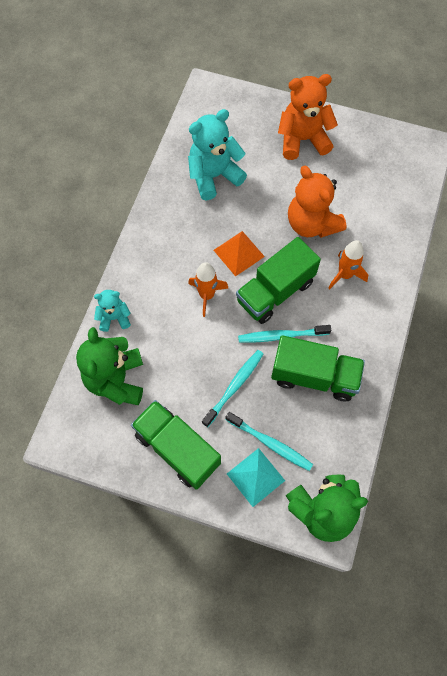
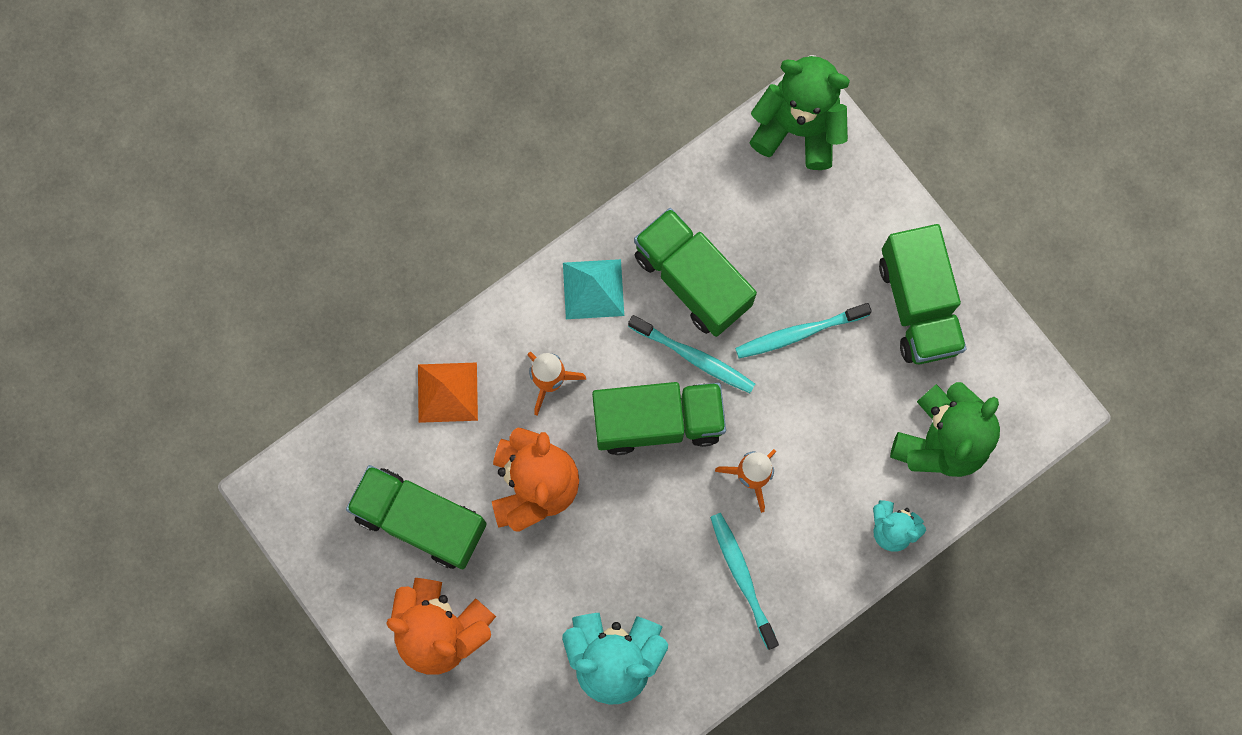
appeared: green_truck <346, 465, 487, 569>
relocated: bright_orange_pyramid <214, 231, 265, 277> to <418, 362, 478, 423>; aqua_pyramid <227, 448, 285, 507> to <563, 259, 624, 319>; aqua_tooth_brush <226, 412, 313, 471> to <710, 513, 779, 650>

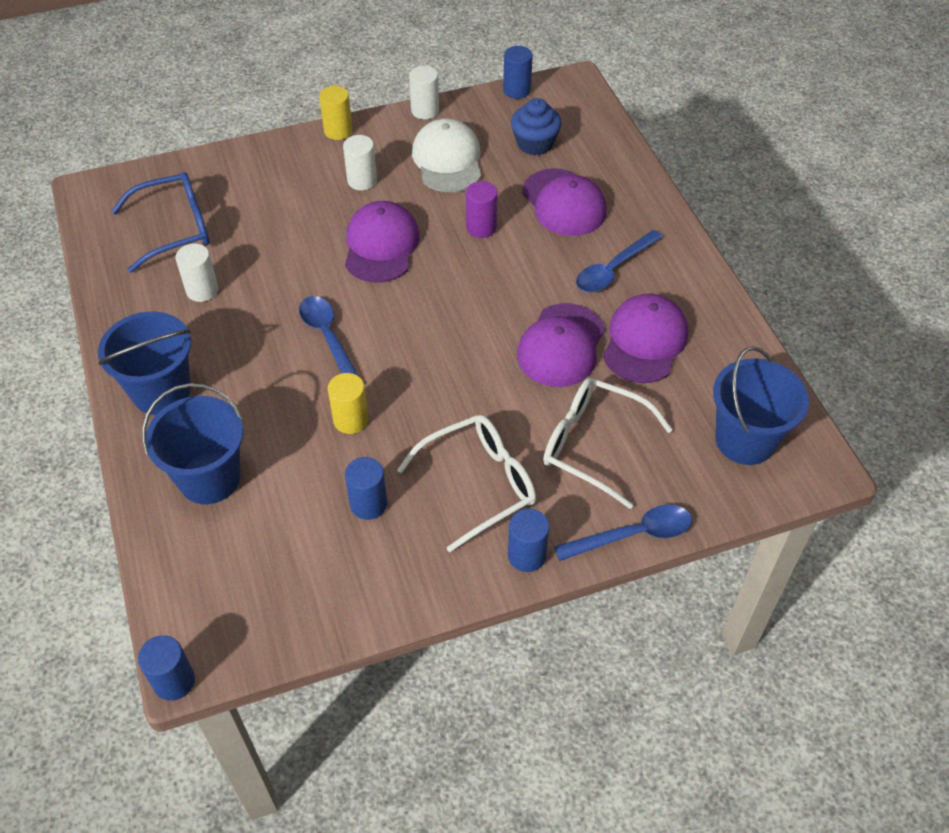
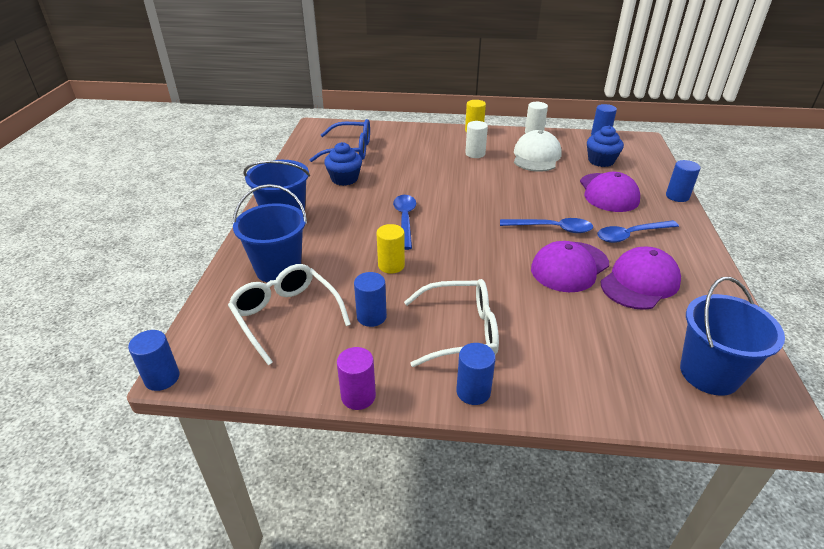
missing: royal_purple_cap <345, 201, 420, 283>
appeared: cobalt_solid_cylinder <666, 160, 700, 202>
relocated: pure_white_glasses <543, 378, 673, 509> to <228, 264, 351, 365>; royal_purple_solid_cylinder <466, 181, 498, 238> to <337, 347, 376, 410>; cobalt_teaspoon <554, 505, 692, 561> to <500, 218, 593, 233>
exchanged: pure_white_solid_cylinder <176, 244, 218, 302> to cobalt_fairy_cake <324, 142, 362, 186>

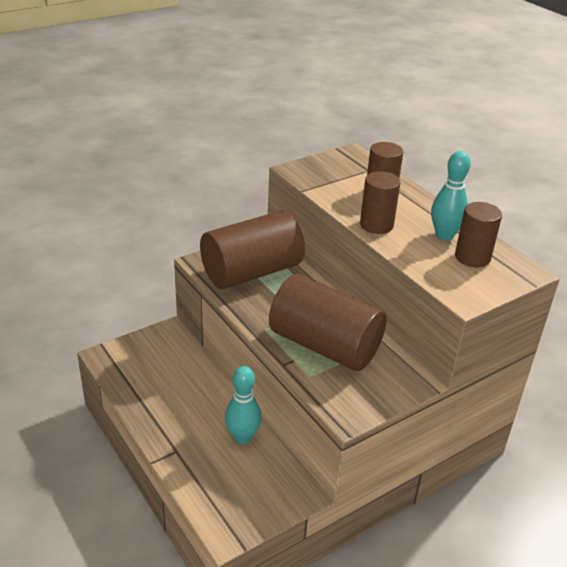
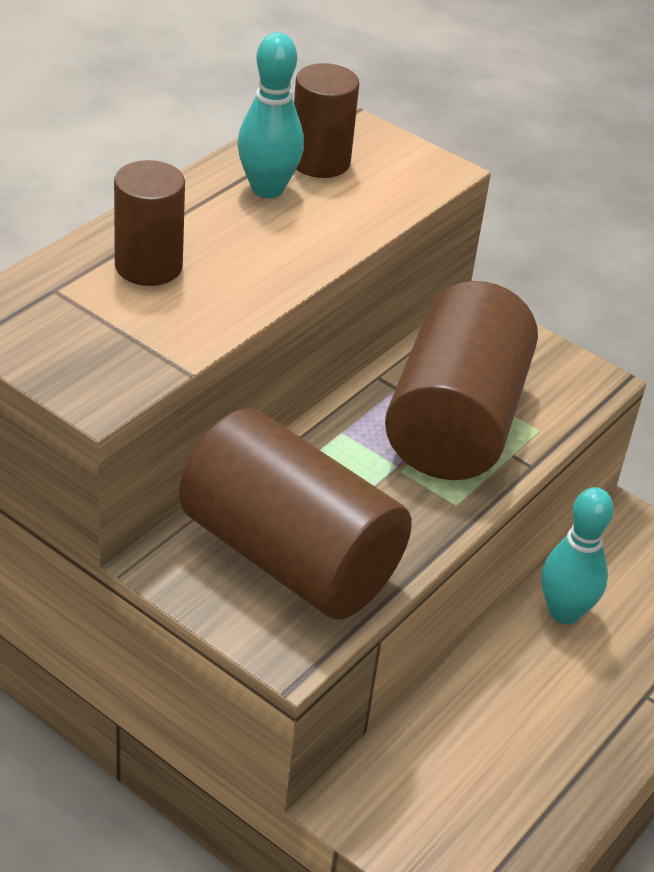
missing: dark_brown_solid_cylinder <360, 171, 401, 234>

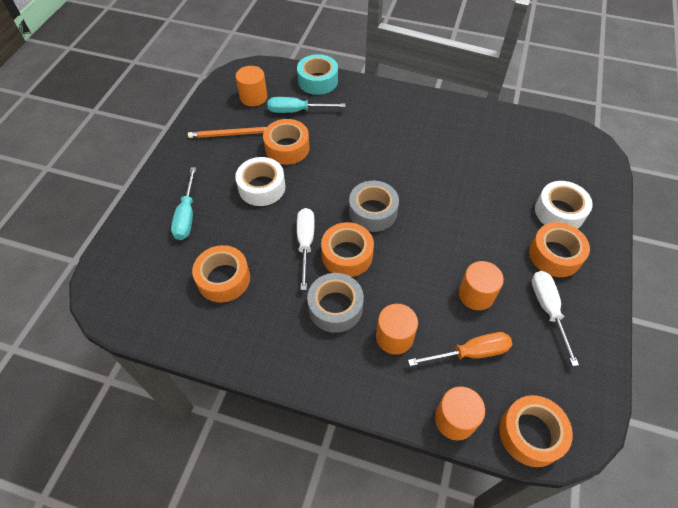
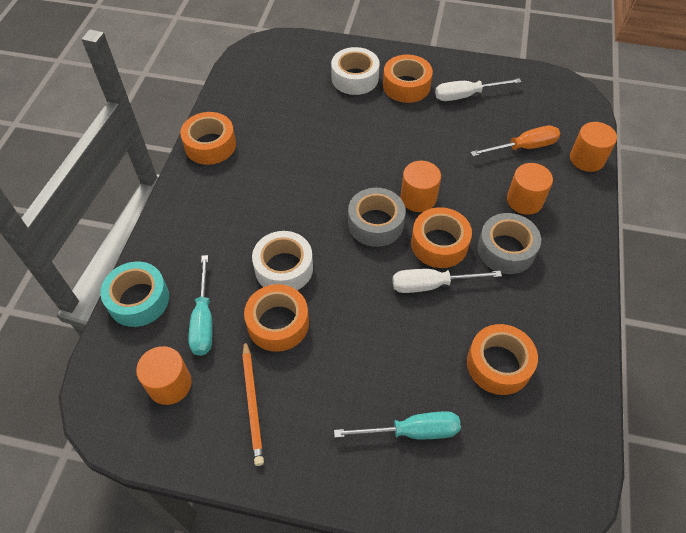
relocated: bright_orange_tape <499, 395, 573, 467> to <180, 112, 236, 165>; pure_white_tape <235, 157, 285, 206> to <252, 231, 313, 290>; bright_orange_solid_cylinder <458, 261, 504, 310> to <400, 161, 441, 212>
spun: bright_orange_hand_screwdriver <408, 332, 512, 366> = <470, 126, 560, 156> 90 degrees clockwise

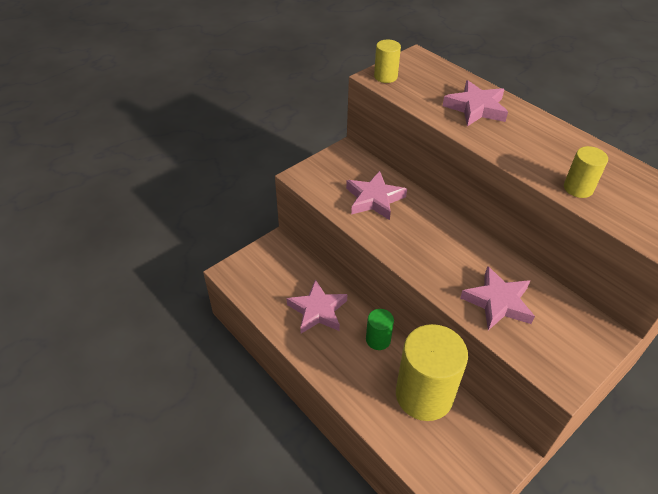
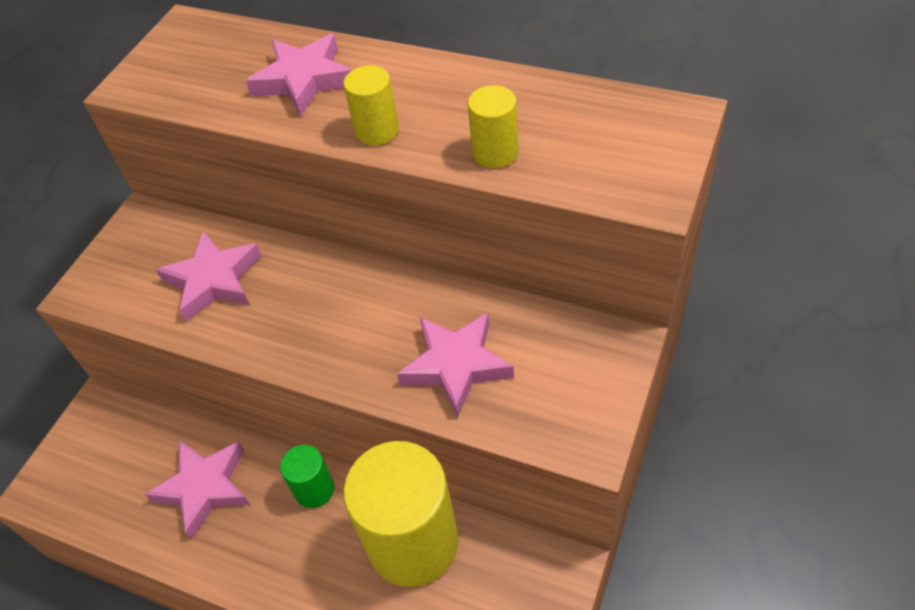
relocated: golden_solid_cylinder <374, 40, 401, 83> to <343, 65, 399, 146>

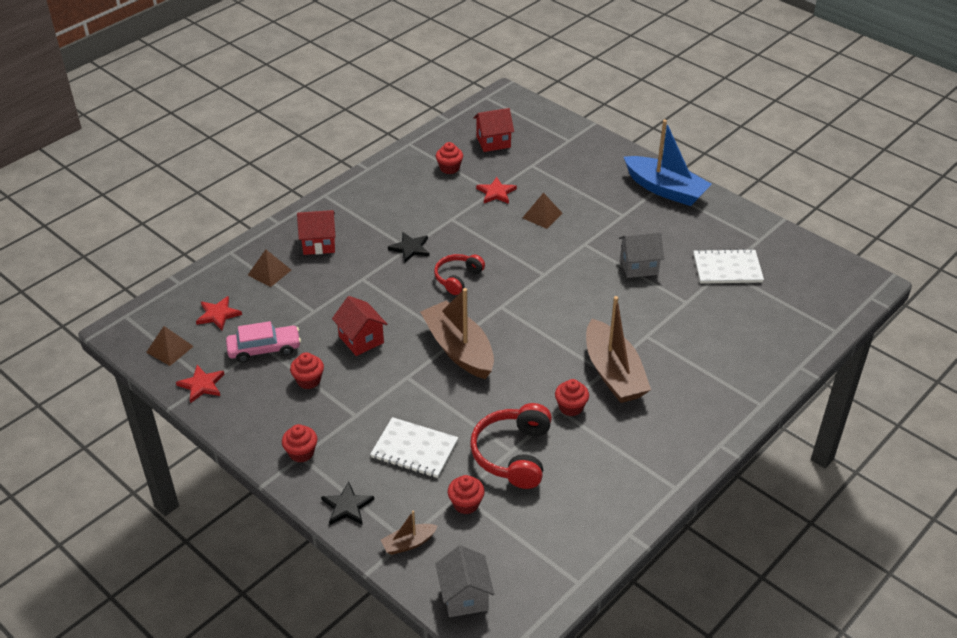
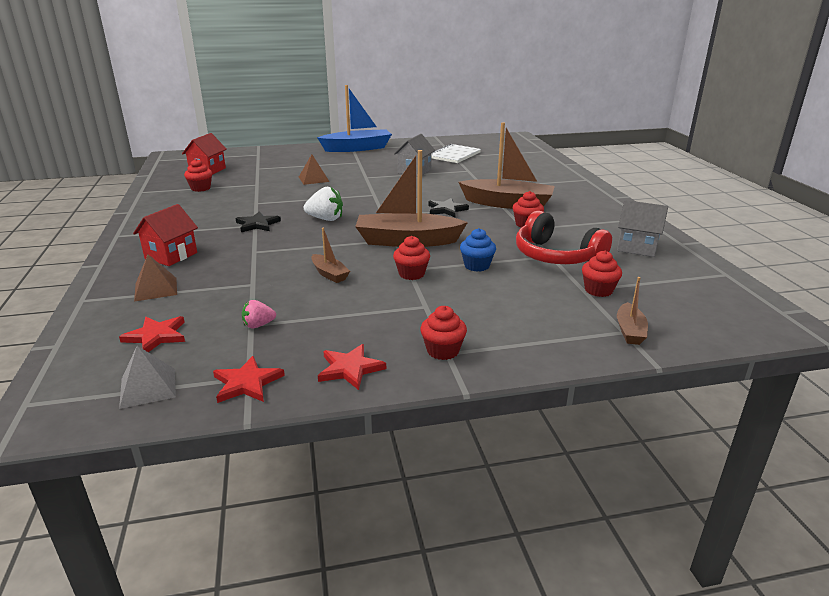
missing: pure_white_exercise_book <370, 417, 458, 478>
appeared: cobalt_fairy_cake <460, 228, 496, 272>
relocated: red_star_shape <476, 177, 517, 204> to <318, 344, 386, 390>; red_fairy_cake <290, 352, 324, 389> to <393, 236, 430, 280>; jet-black_star_shape <321, 482, 374, 525> to <428, 198, 469, 217>; gray_toy_house <436, 545, 494, 617> to <617, 200, 668, 257>
exchanged: pink_automobile <226, 321, 301, 363> to pink_strawberry <242, 300, 276, 328>; red_headset <434, 254, 485, 295> to pure_white_strawberry <304, 187, 343, 221>; red_toy_house <332, 296, 388, 356> to dark_brown_boat <311, 228, 350, 283>
colour: dark_brown_pyramid <146, 326, 194, 366> to gray_pyramid <119, 346, 176, 409>

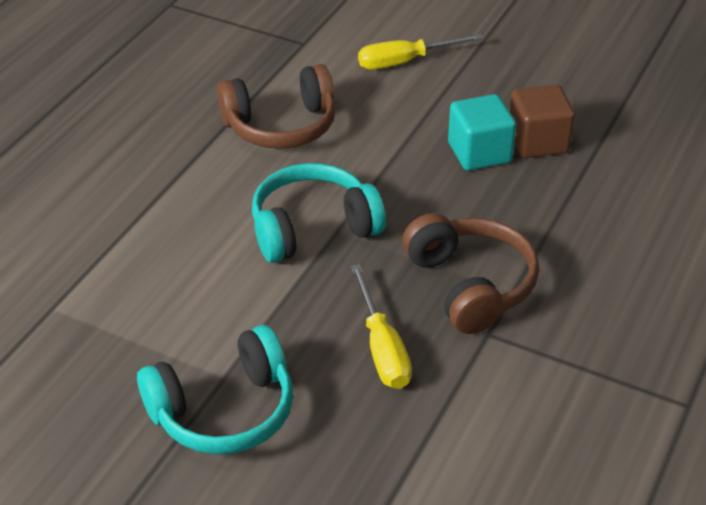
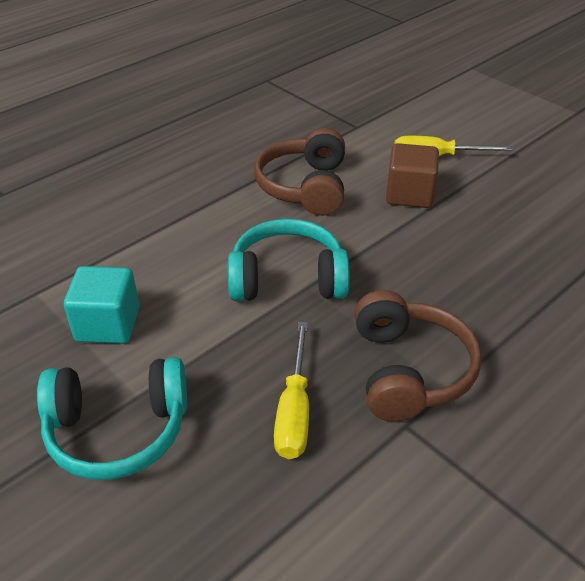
relocated: aqua_block <448, 94, 516, 171> to <64, 266, 140, 344>; dark_brown_block <510, 84, 575, 158> to <386, 143, 439, 208>
spun: dark_brown_headset <217, 64, 336, 149> = <254, 128, 345, 216> 90 degrees clockwise

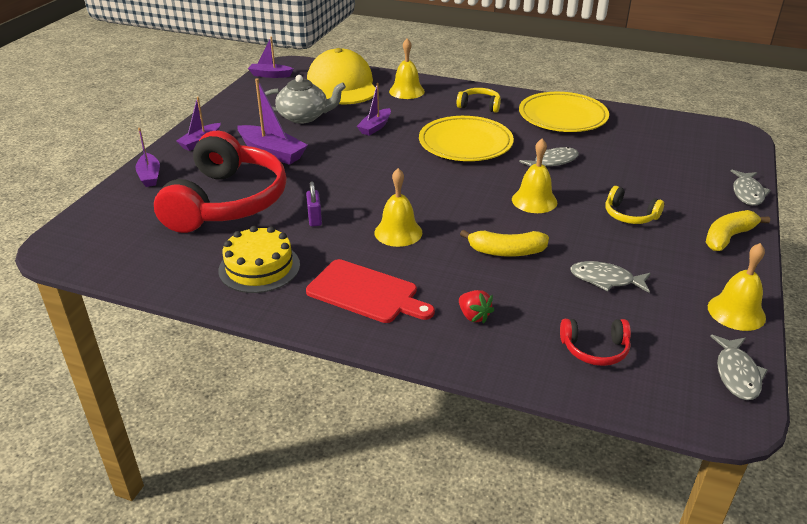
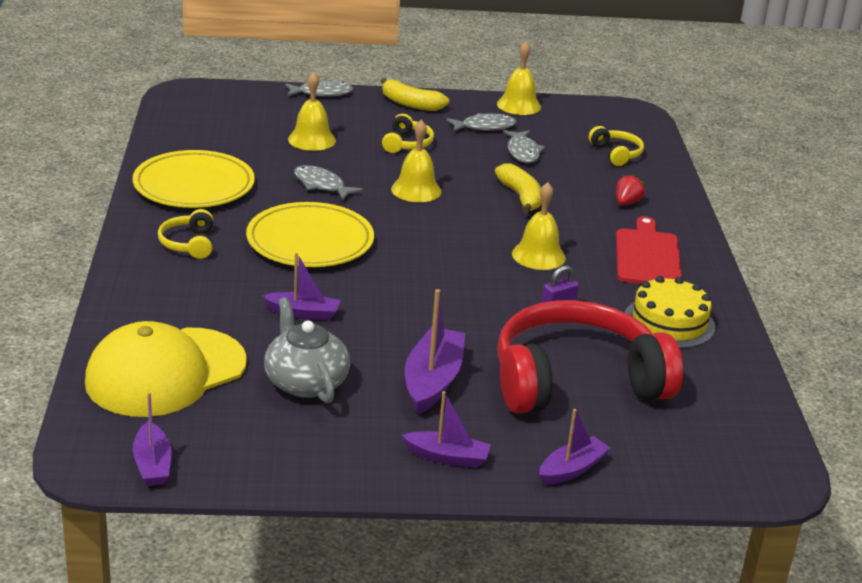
relocated: golden_bell <389, 38, 425, 99> to <288, 72, 336, 151>; gray_toy_fish <710, 335, 767, 400> to <446, 113, 516, 132>
colour: red_headset <560, 319, 631, 366> to golden_headset <589, 126, 644, 166>

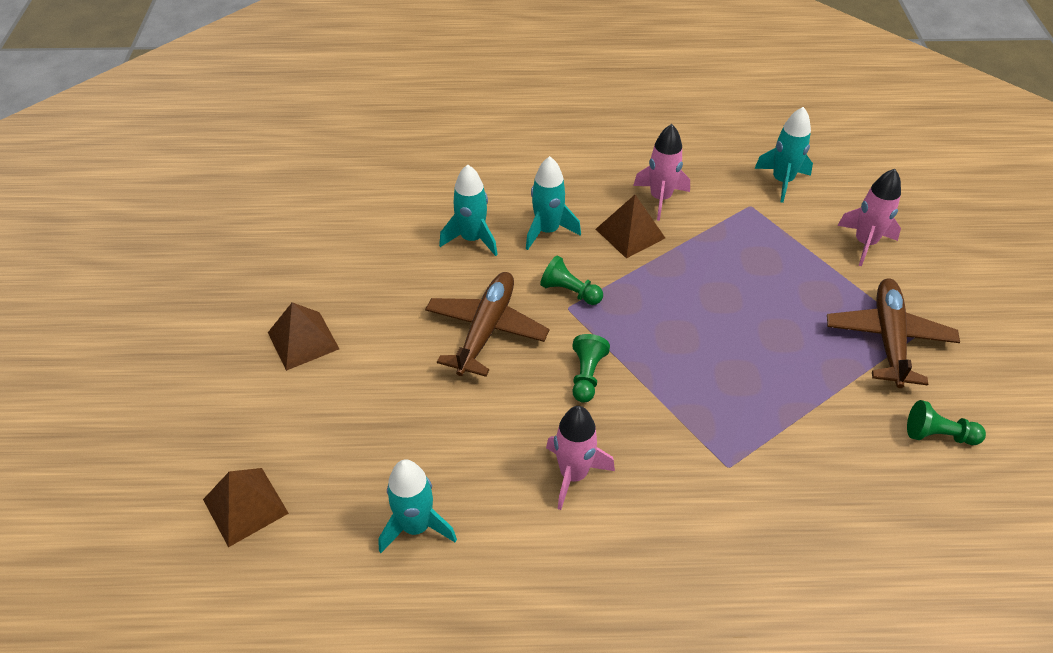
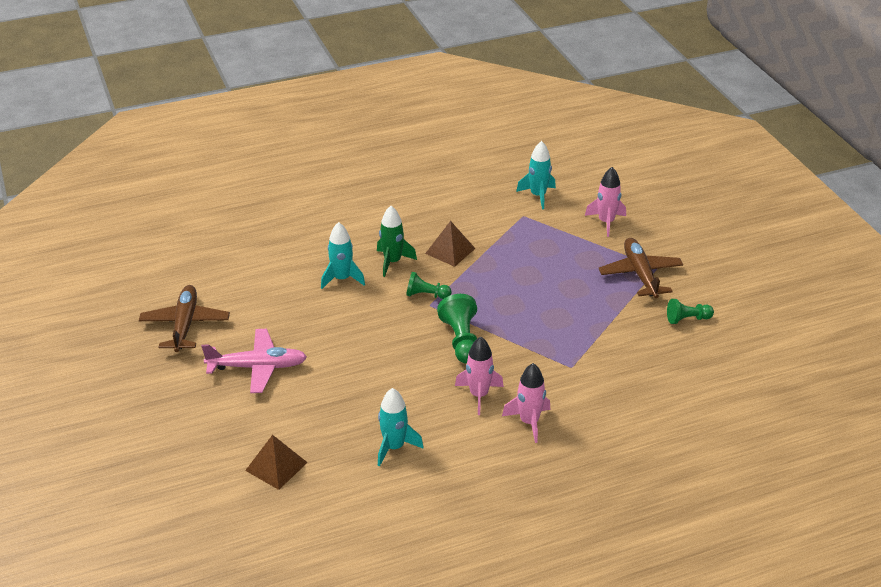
relocated: dark_brown_toy_plane <425, 272, 549, 377> to <139, 285, 230, 352>; pink_rocket <633, 124, 690, 221> to <502, 363, 550, 443>
exchanged: dark_brown_pyramid <268, 302, 339, 371> to pink_toy_plane <201, 329, 307, 393>
colour: aqua_rocket <526, 156, 581, 250> to green_rocket <377, 206, 417, 277>
size: green_chess_pawn <572, 334, 610, 403> = <437, 294, 477, 364> x1.56

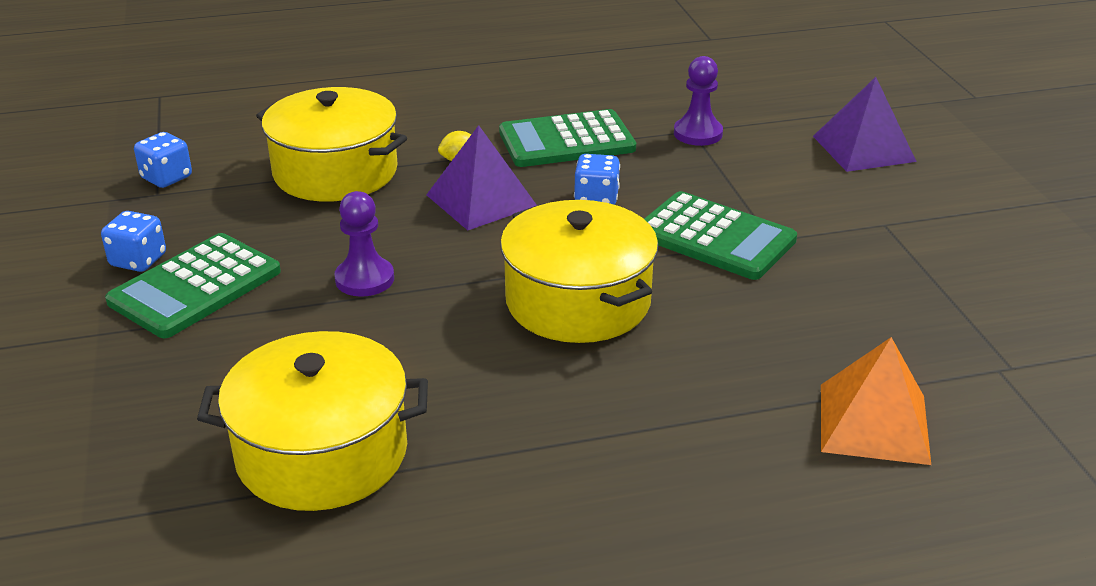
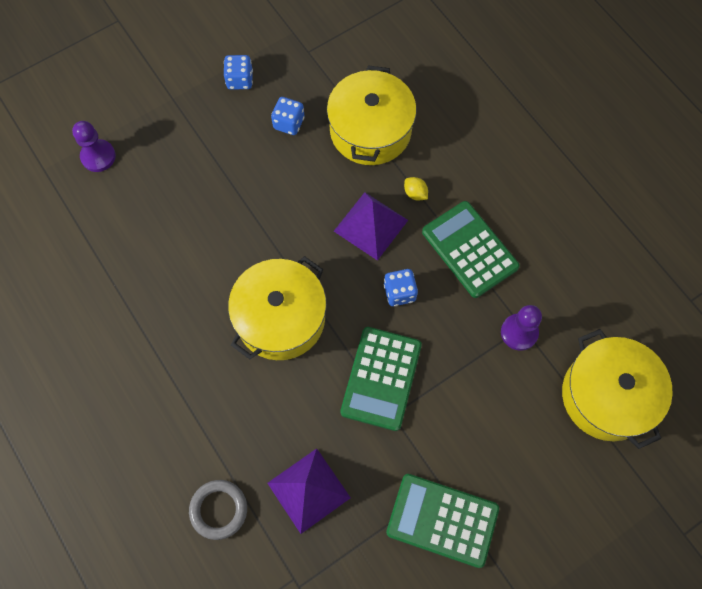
relocated: royal_purple_chess_pawn <334, 191, 394, 297> to <72, 121, 116, 172>; royal_purple_pyramid <813, 77, 917, 172> to <267, 448, 351, 534>; cobalt_die <134, 132, 192, 188> to <271, 97, 304, 135>; green_adding_machine <105, 233, 281, 338> to <386, 474, 499, 568>; golden_pot <197, 331, 428, 511> to <562, 329, 673, 449>
exchanged: bright_orange_pyramid <821, 337, 931, 465> to gray_ring <189, 480, 247, 540>

